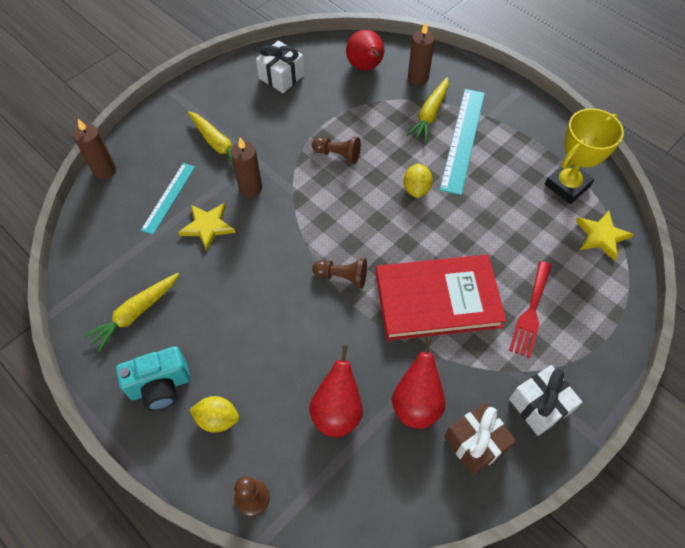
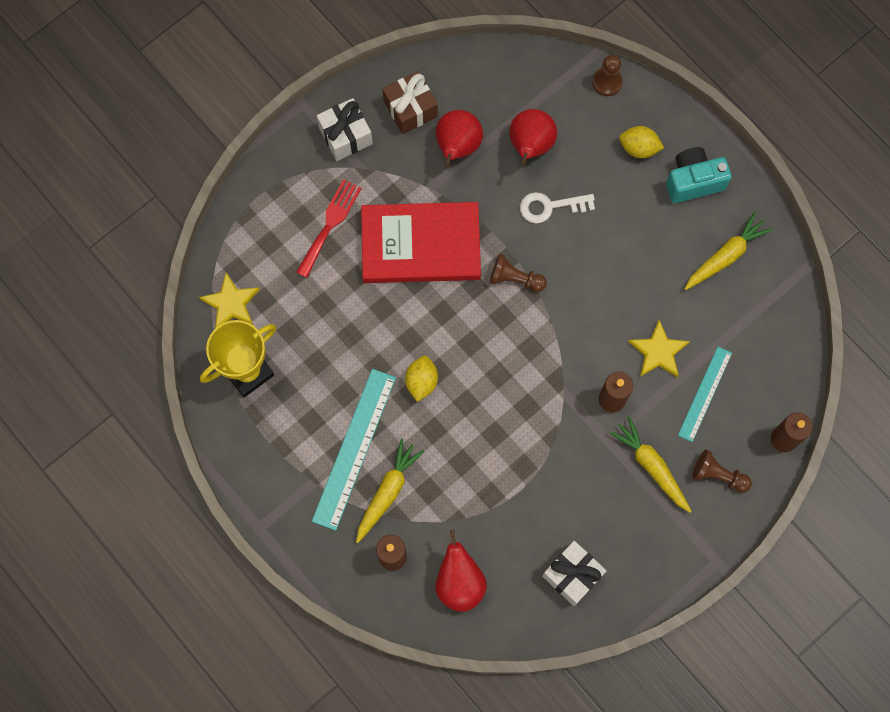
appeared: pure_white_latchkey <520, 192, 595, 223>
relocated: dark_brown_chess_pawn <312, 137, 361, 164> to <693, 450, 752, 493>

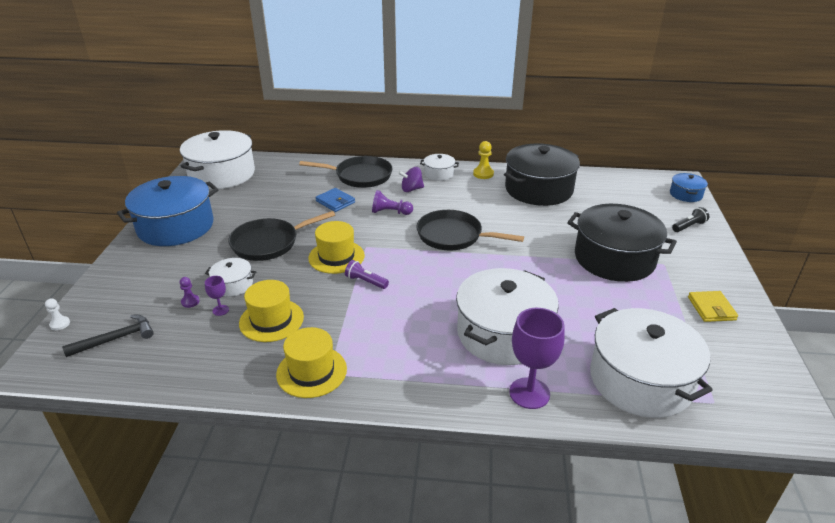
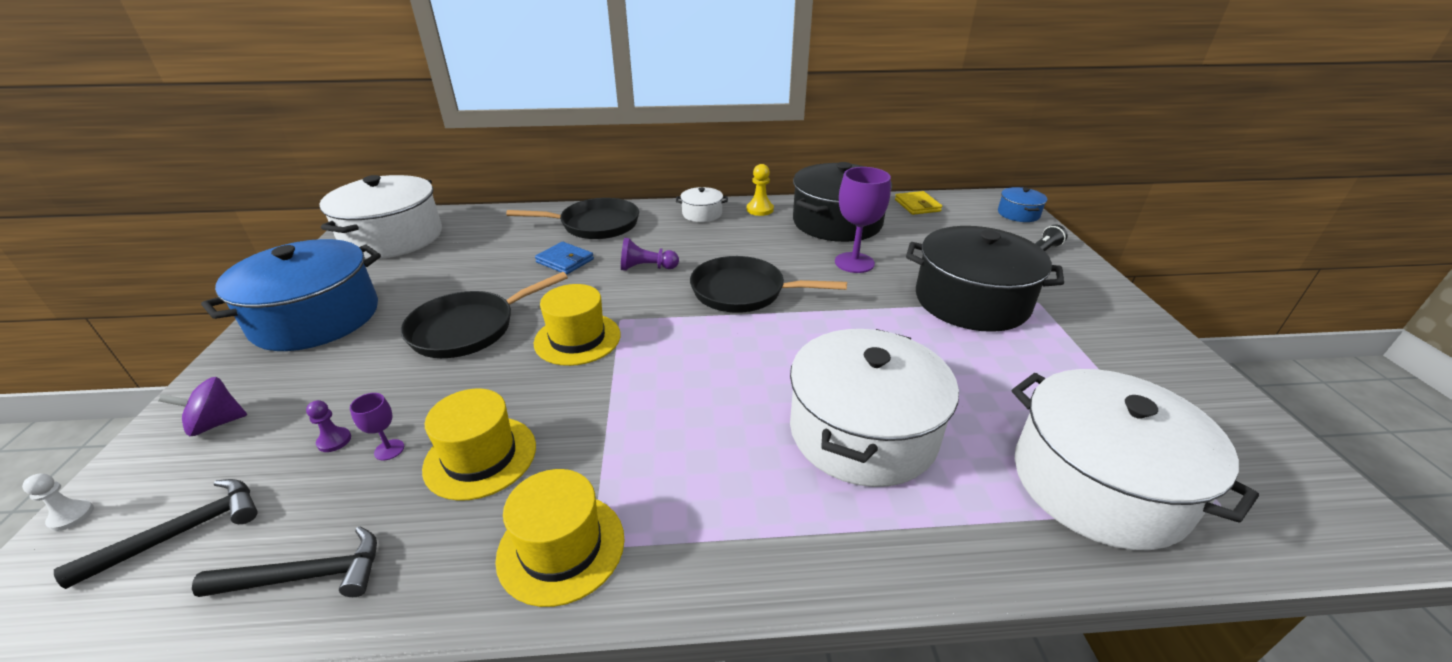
missing: pure_white_pot <205, 258, 256, 297>; royal_purple_torch <345, 260, 389, 289>
appeared: jet-black_hammer <192, 526, 377, 597>
relocated: royal_purple_spinning_top <398, 167, 424, 192> to <158, 377, 247, 436>; royal_purple_chalice <509, 308, 565, 409> to <835, 167, 891, 273>; golden_card_wallet <688, 291, 738, 322> to <895, 191, 942, 215>

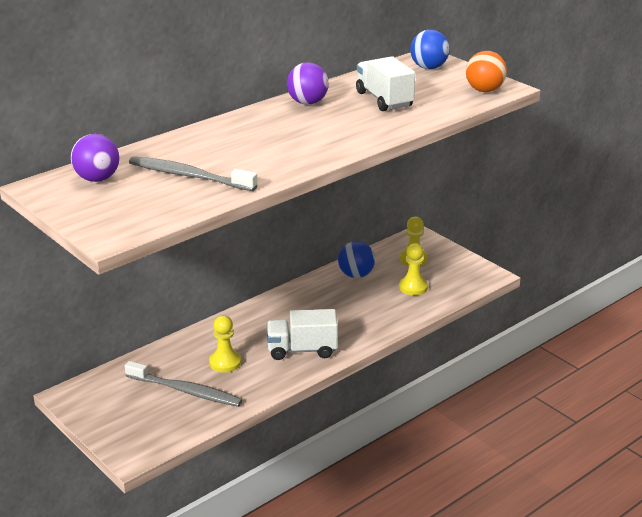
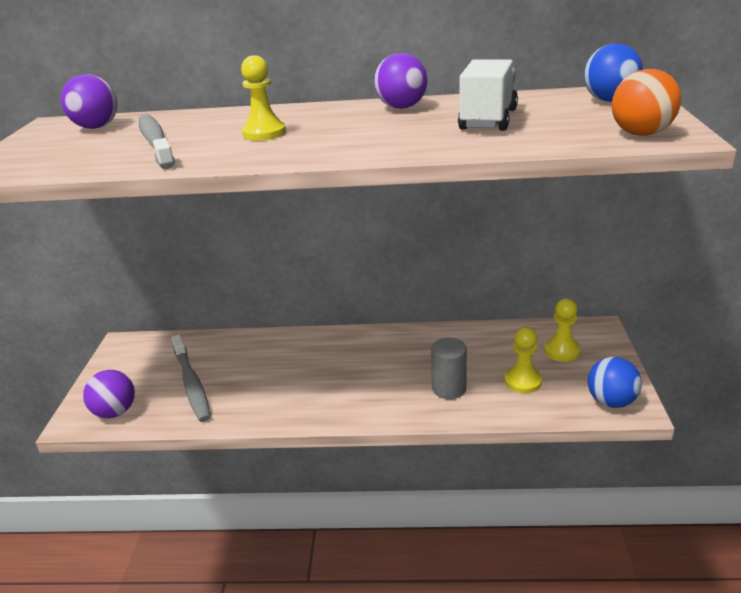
missing: pure_white_truck <267, 309, 338, 360>
appeared: royal_purple_play_ball <83, 370, 135, 418>; gray_solid_cylinder <431, 338, 467, 399>
relocated: golden_chess_pawn <209, 315, 241, 373> to <241, 55, 286, 141>; cobalt_play_ball <338, 241, 375, 278> to <588, 357, 642, 408>

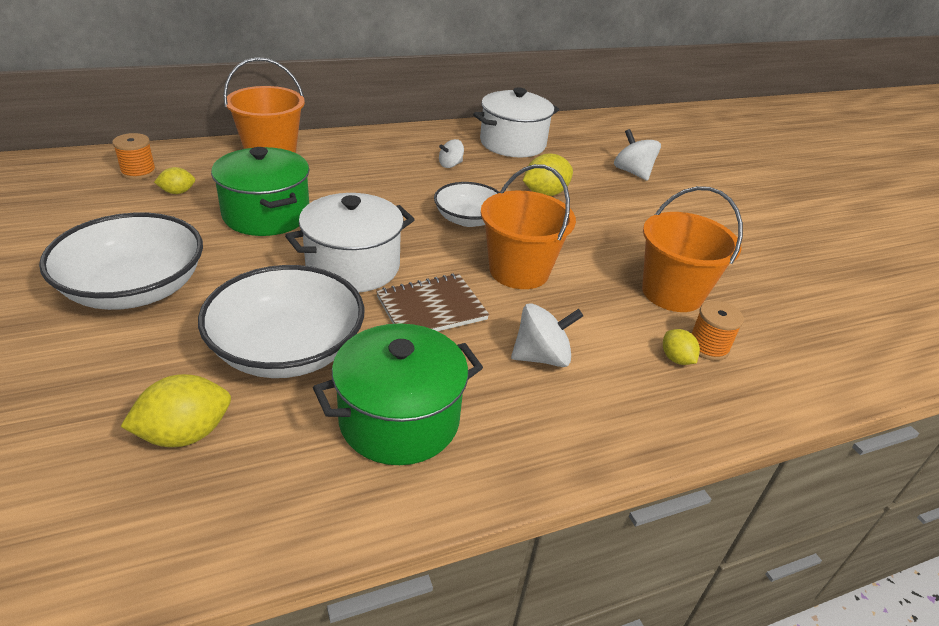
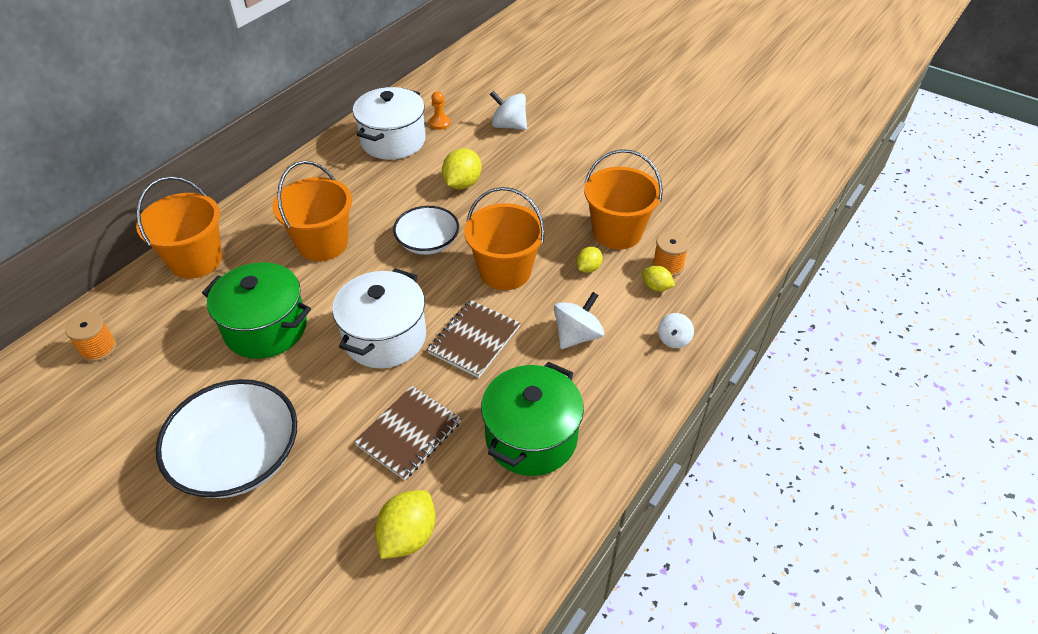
appeared: bright_orange_bucket <272, 161, 352, 261>; bright_orange_chess_pawn <429, 91, 450, 130>
relocated: golden_toy_lemon <154, 167, 195, 194> to <576, 247, 603, 273>; pure_white_spinning_top <439, 139, 464, 168> to <658, 313, 694, 348>
exchanged: pure_white_serving_bowl <198, 265, 364, 378> to dark_brown_exercise_book <354, 386, 461, 480>

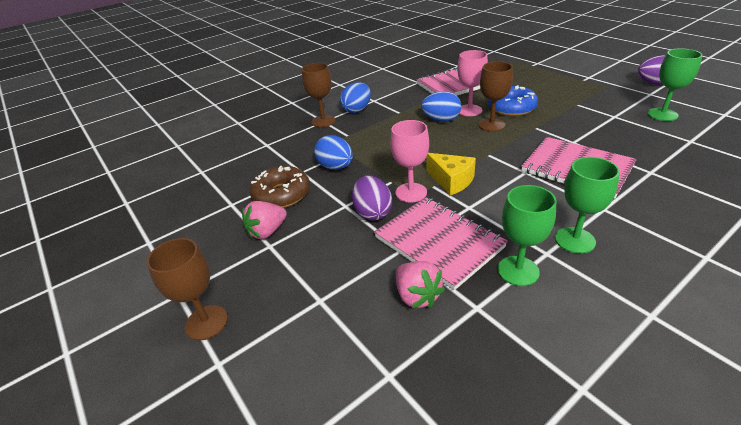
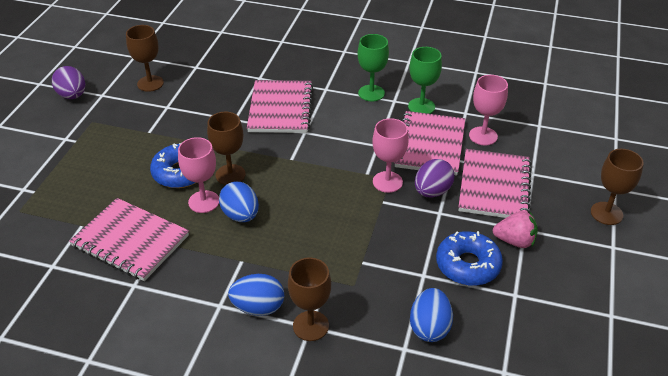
missing: golden_cheese <427, 153, 476, 196>
appeared: pink_exercise_book <459, 149, 532, 218>
relocated: cobalt_egg <314, 135, 353, 170> to <410, 288, 453, 342>
exchanged: pink_strawberry <396, 261, 445, 308> to pink_chalice <469, 75, 508, 146>
colour: green_chalice <647, 48, 703, 121> to dark_brown_chalice <126, 25, 164, 92>; dark_brown_glazed_donut <250, 166, 310, 208> to cobalt_glazed_donut <436, 231, 503, 286>

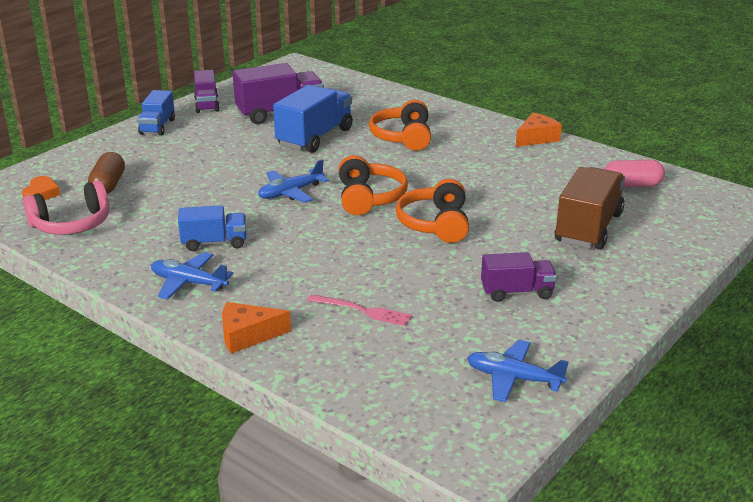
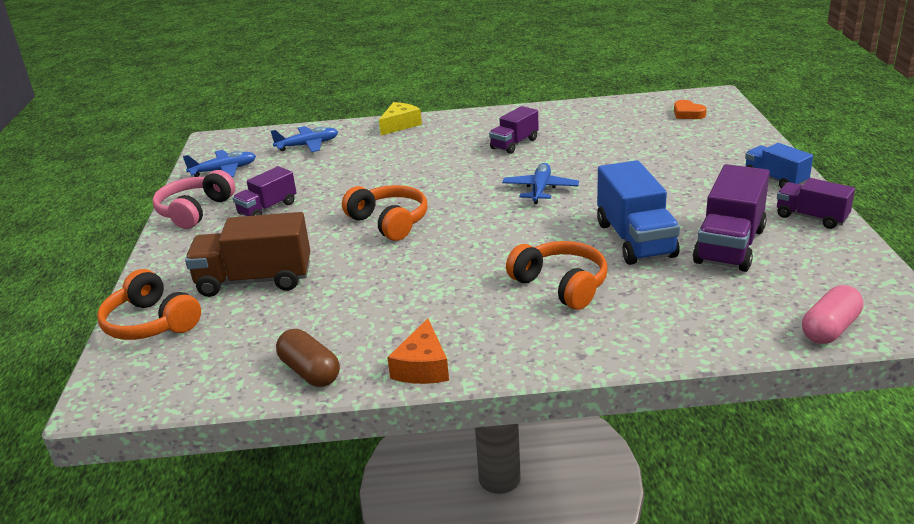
missing: pink_fork <307, 294, 412, 326>
relocated: bright_orange_headset <338, 155, 408, 215> to <97, 269, 201, 340>; pink_headset <23, 181, 109, 235> to <153, 170, 235, 229>; cobalt_toy_plane <151, 252, 233, 300> to <271, 126, 338, 152>; dark_brown_pill_shape <88, 152, 125, 194> to <276, 329, 340, 387>; pink_pill_shape <604, 160, 665, 187> to <802, 285, 863, 344>
colour: bright_orange_cheese <222, 302, 291, 354> to golden_cheese <379, 102, 422, 135>; cobalt_truck <178, 205, 246, 251> to royal_purple_truck <489, 106, 539, 154>
spun: dark_brown_truck <555, 167, 625, 250> = <185, 212, 310, 297> 105 degrees clockwise

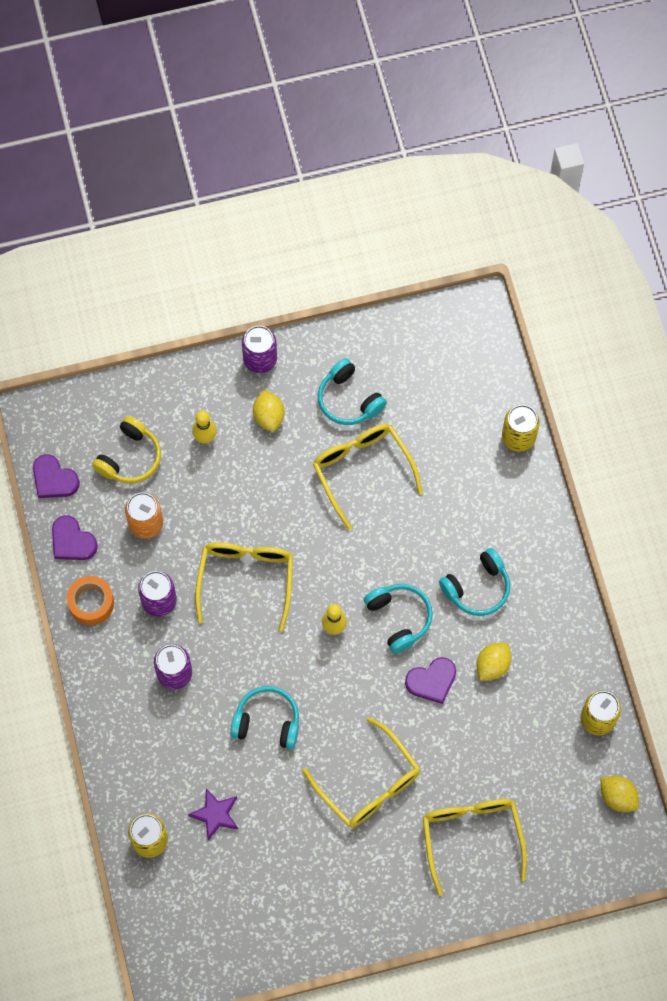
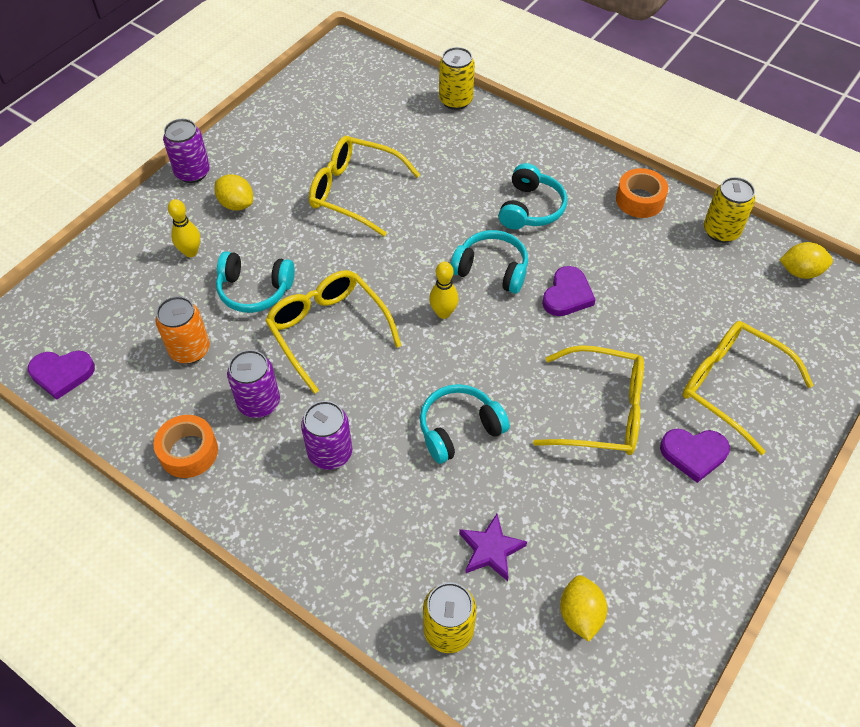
missing: golden_headset <92, 416, 161, 484>
appeared: bright_orange_tape <616, 168, 668, 218>
relocated: aqua_headset <318, 358, 387, 425> to <216, 251, 295, 313>; golden_toy_lemon <477, 642, 511, 680> to <560, 575, 607, 642>; royal_purple_love_heart <52, 515, 98, 560> to <660, 429, 730, 483>

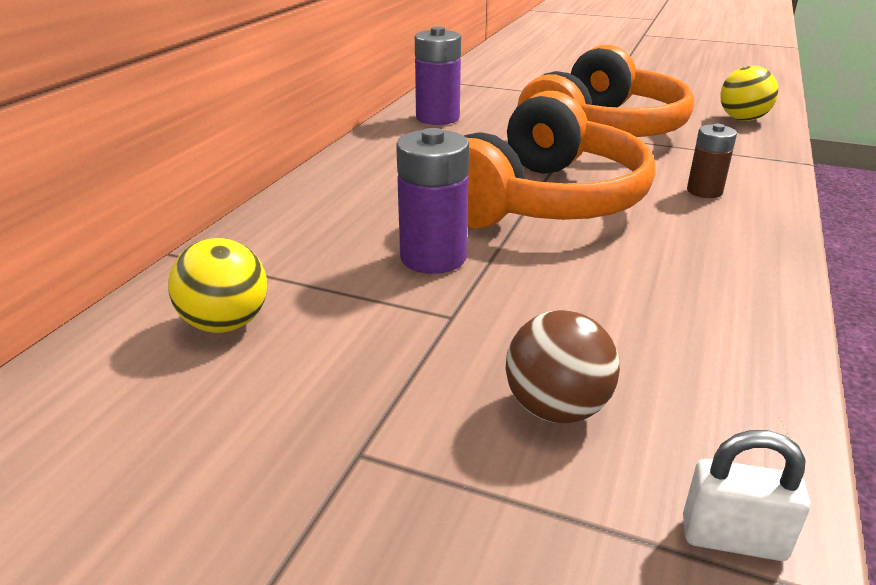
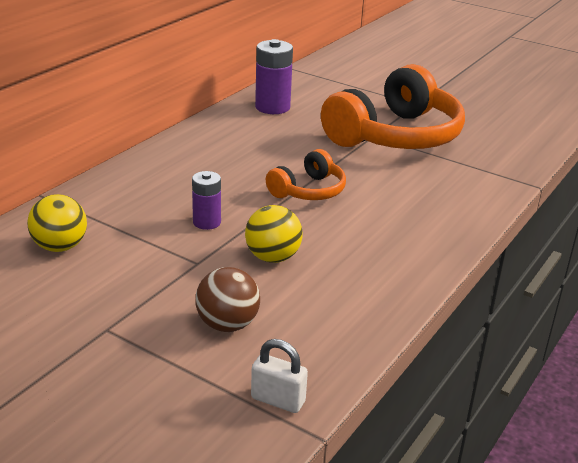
missing: dark_brown_AA_battery <687, 124, 737, 198>
relocated: golden_play_ball <720, 66, 778, 121> to <245, 205, 303, 263>
size: royal_purple_AA_battery <396, 128, 469, 274> = <192, 171, 221, 230> x0.62; bright_orange_headset <464, 91, 655, 228> = <266, 149, 346, 200> x0.50

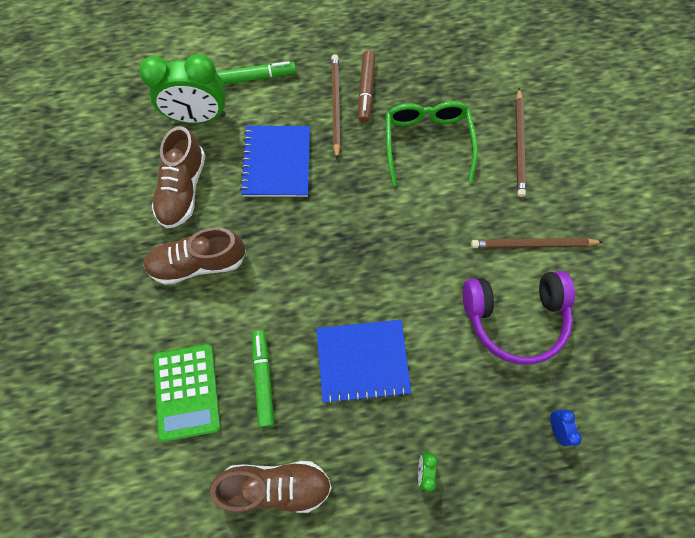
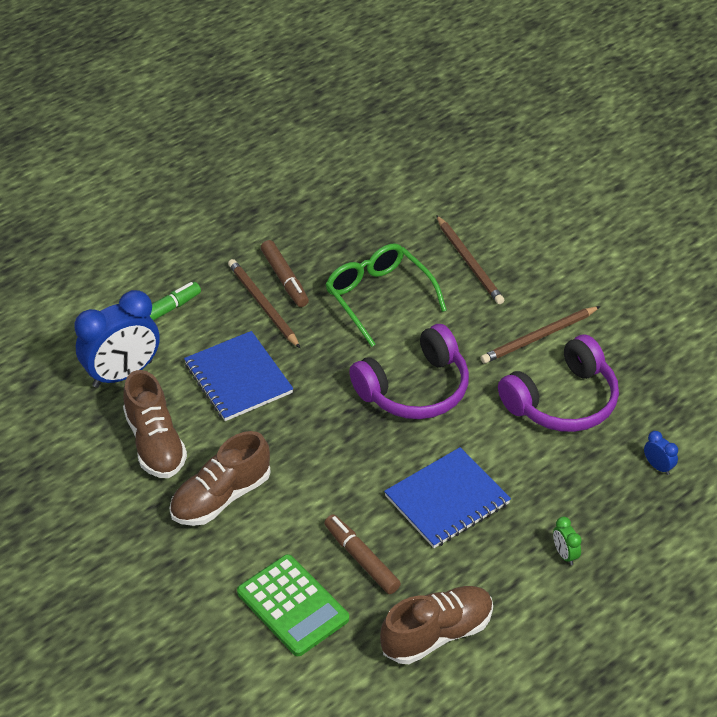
appeared: royal_purple_headset <349, 324, 469, 419>
colour: green_alarm_clock <139, 54, 226, 123> to cobalt_alarm_clock <75, 290, 160, 388>; green_marker <252, 330, 274, 427> to dark_brown_marker <324, 514, 401, 594>

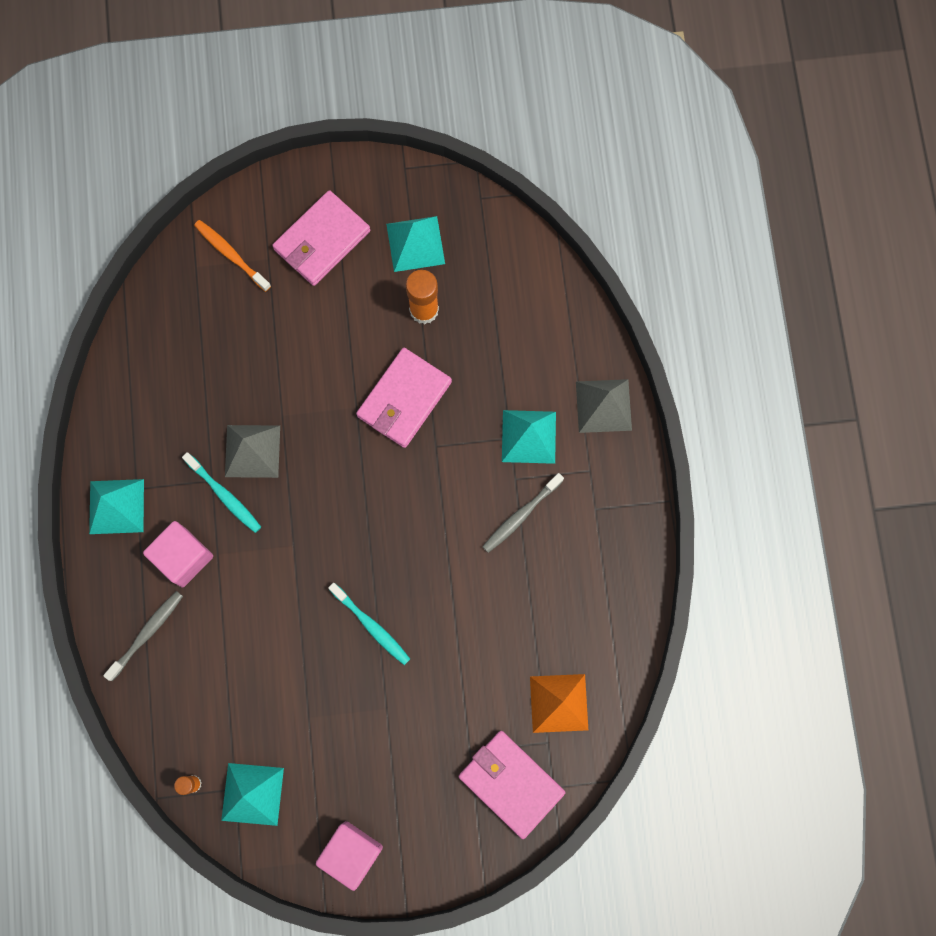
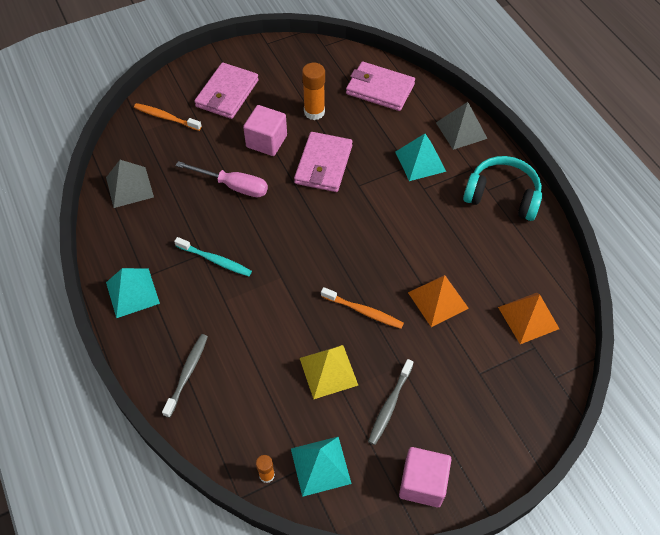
missing: aqua_pyramid <386, 216, 445, 272>
appeared: pink_hand_screwdriver <176, 161, 268, 197>; golden_pyramid <300, 345, 358, 399>; bright_orange_pyramid <408, 275, 469, 327>; aqua_headset <463, 156, 542, 221>
relocated: gray_pyramid <225, 425, 280, 478> to <106, 160, 154, 208>; pink_block <143, 521, 213, 587> to <243, 105, 287, 156>; pink_card_wallet <459, 731, 565, 839> to <346, 62, 415, 111>; gray_tooth_brush <482, 473, 564, 553> to <368, 359, 413, 445>
colour: aqua_tooth_brush <328, 583, 410, 665> to bright_orange_tooth_brush <321, 287, 404, 329>

